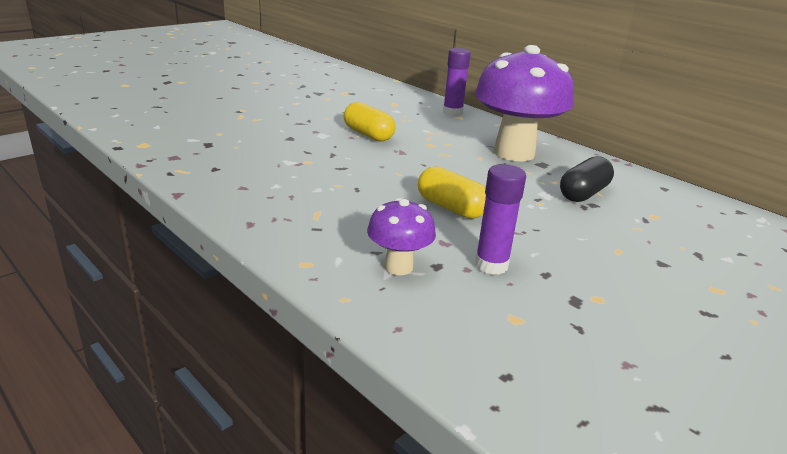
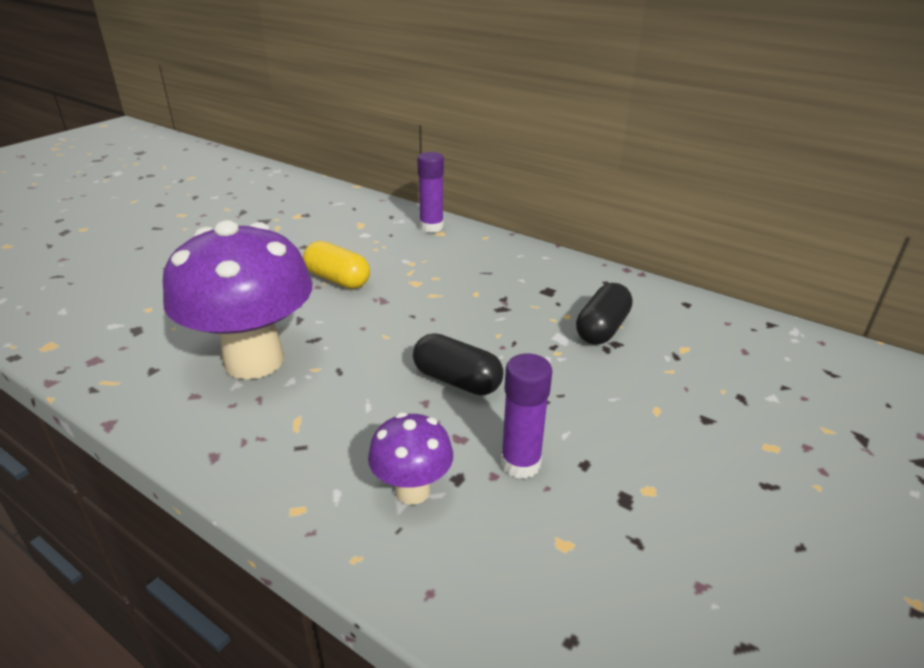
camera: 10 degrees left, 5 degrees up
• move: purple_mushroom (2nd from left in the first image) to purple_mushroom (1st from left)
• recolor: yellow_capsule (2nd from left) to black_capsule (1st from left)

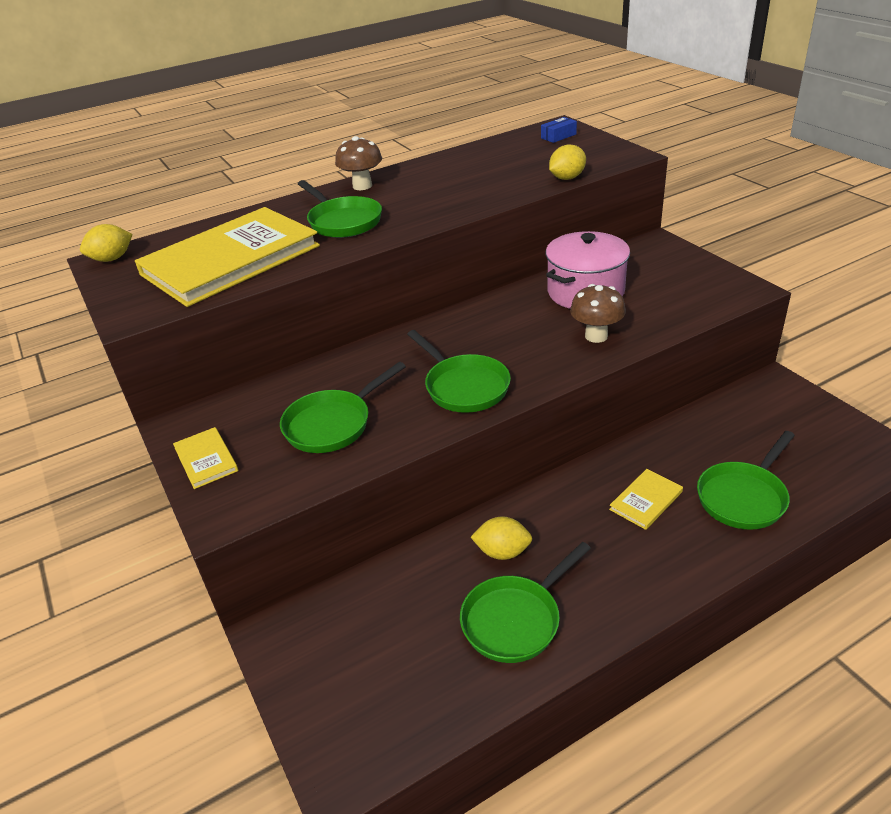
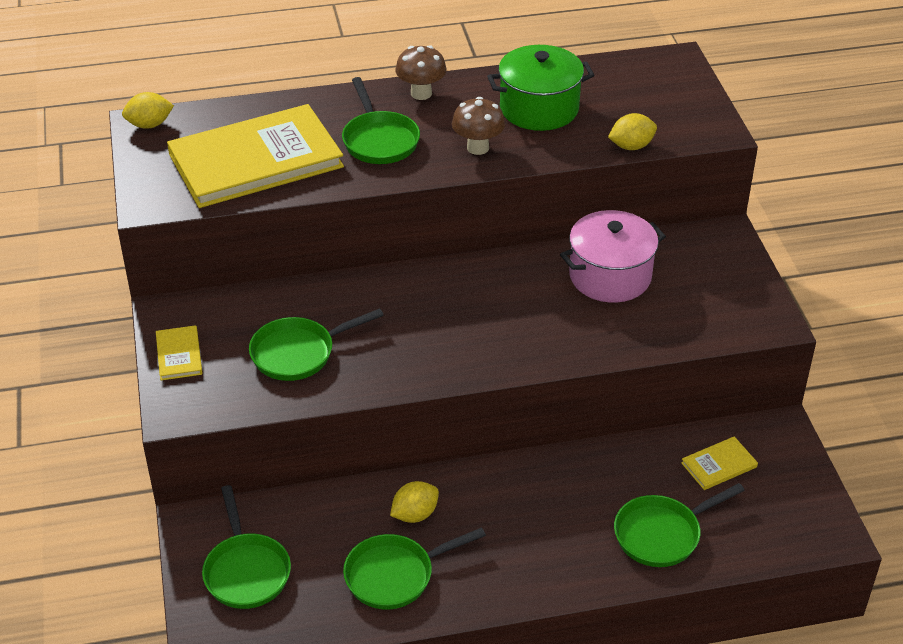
camera: 15 degrees right, 5 degrees up
• move: green_pan (3rd from left in the first image) to green_pan (1st from left)
• rotate: yellow_lemon (2nd from left) 60 degrees counterclockwise
• move: brown_mushroom (2nd from left)
• insert: green_pot
• move: yellow_book (3rd from left)
• delete: blue_box

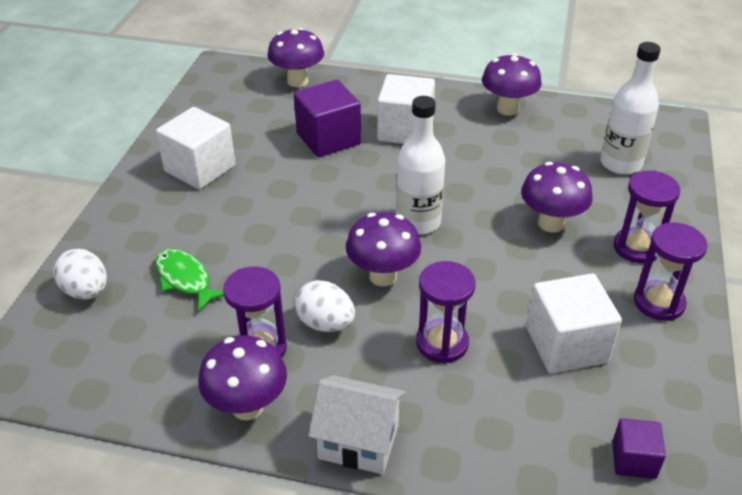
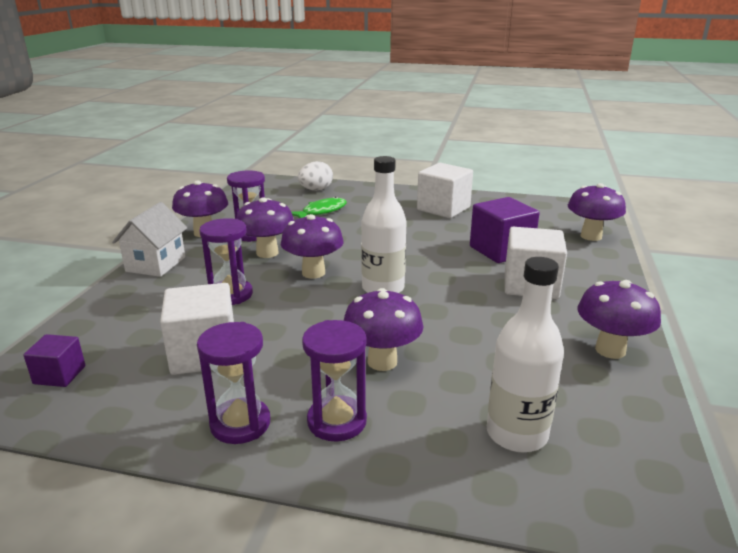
camera: 90 degrees right, 15 degrees down
• replace: white_egg (2nd from left) to purple_mushroom (2nd from left)

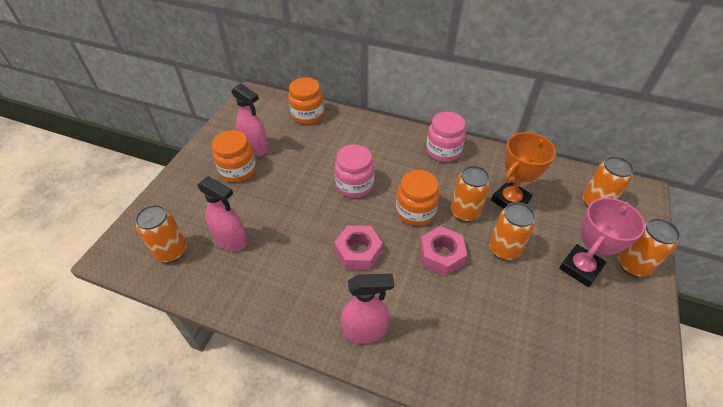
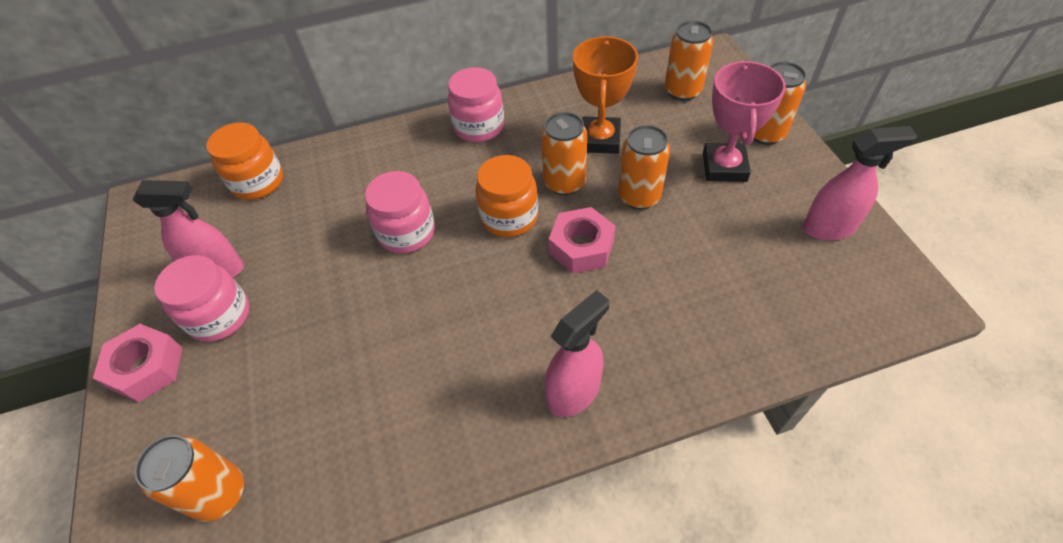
camera: 35 degrees left, 5 degrees up
• move: pink_nut (1st from left)
• recolor: orange_jar (1st from left) to pink_jar (1st from left)
• move: pink_spray_bottle (1st from left in the first image) to pink_spray_bottle (3rd from left)

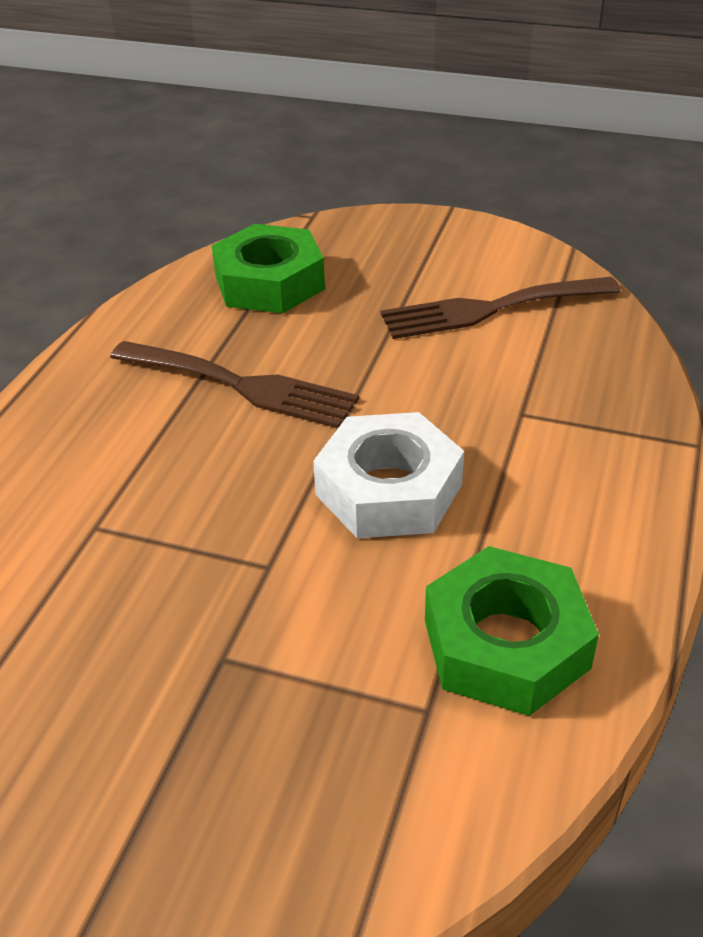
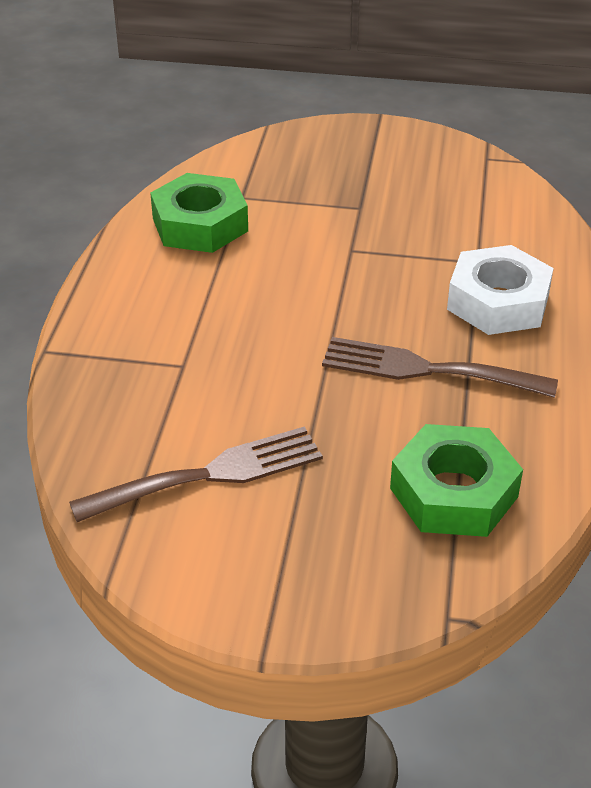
camera: 170 degrees right, 0 degrees up
• move: white_nut

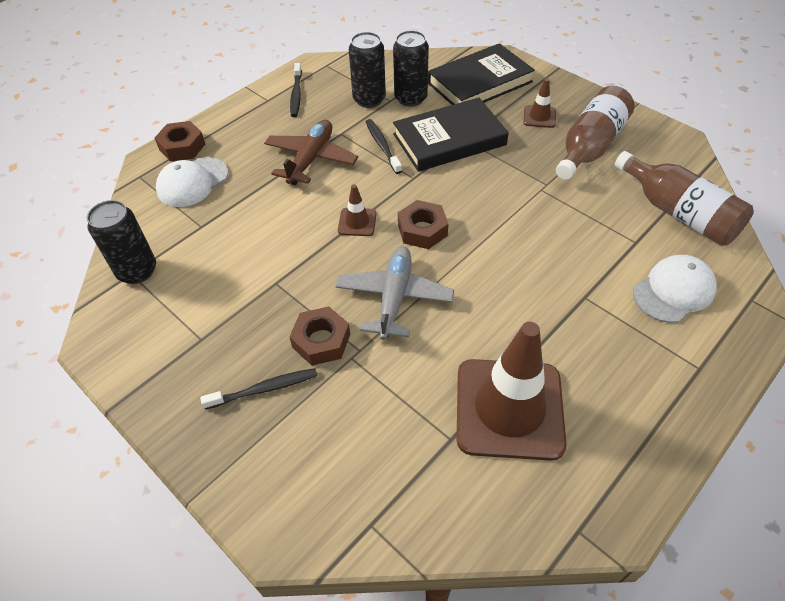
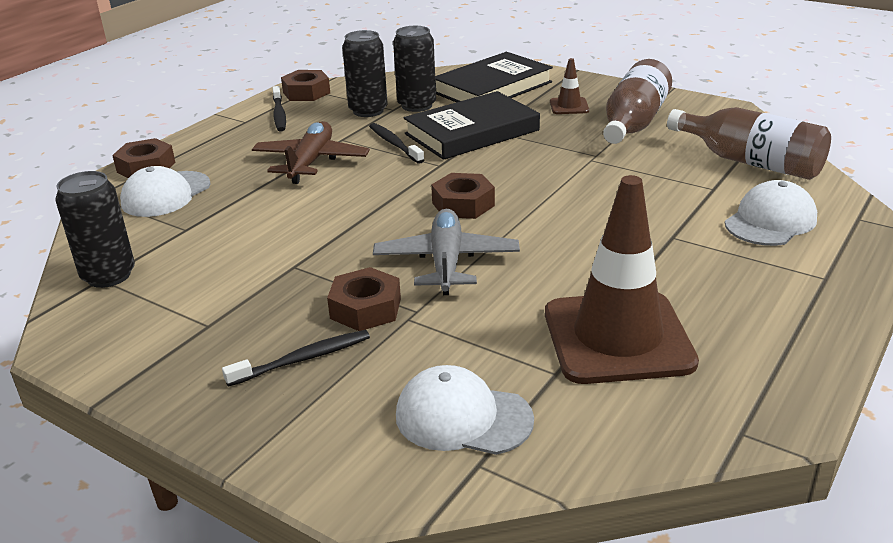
camera: 10 degrees left, 20 degrees down
• insert: brown_nut (2nd from left)
• insert: white_cap (2nd from left)
• delete: brown_traffic_cone (1st from left)

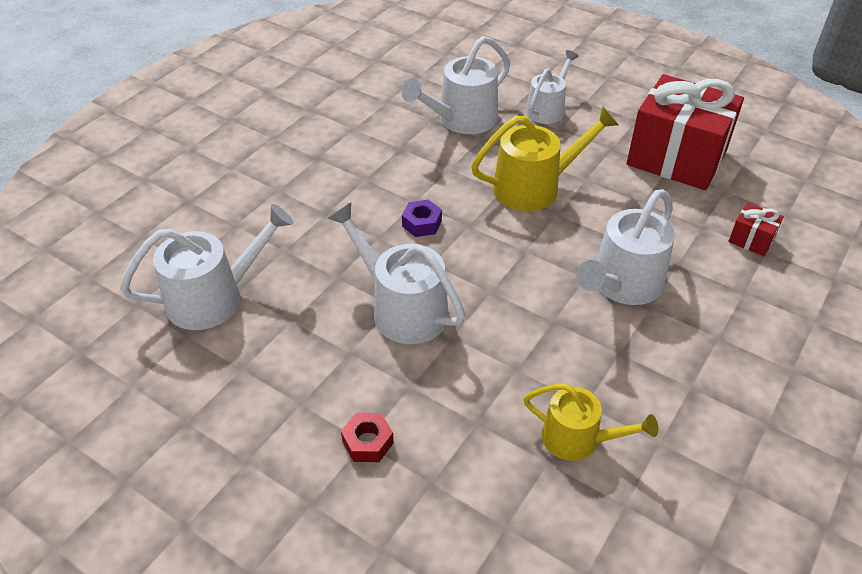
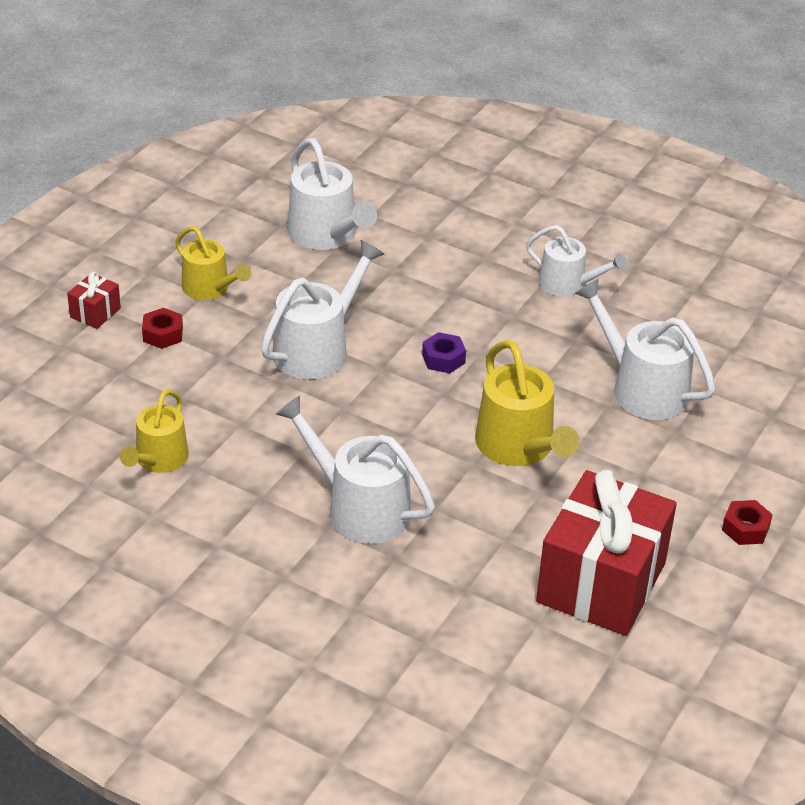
camera: 85 degrees right, 5 degrees down
• move: red_gift (2nd from left in the first image) to red_gift (1st from left)
• insert: yellow_watering_can (2nd from left)
• move: white_watering_can (4th from left)
• insert: red_nut (2nd from left)

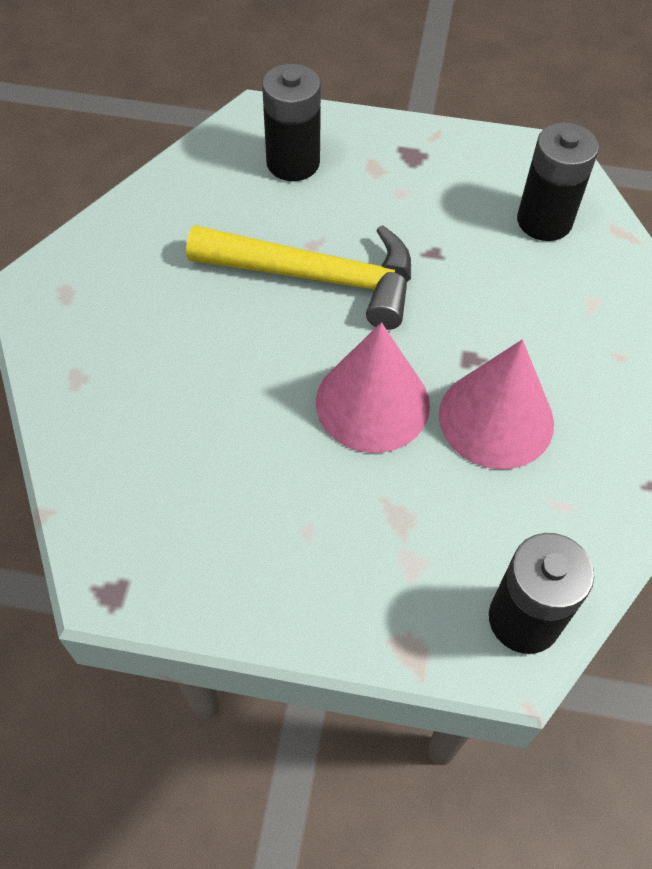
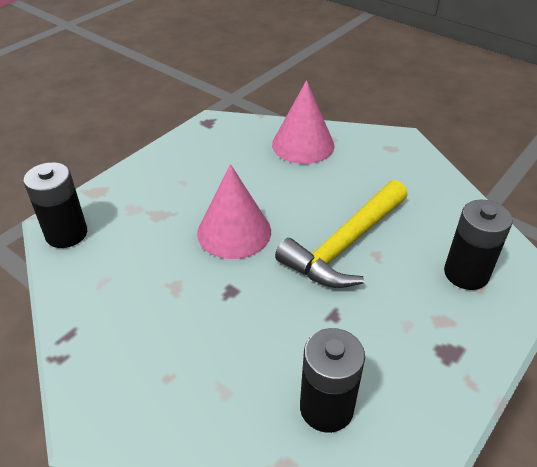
camera: 120 degrees right, 15 degrees down
• move: pink_cone (2nd from left)

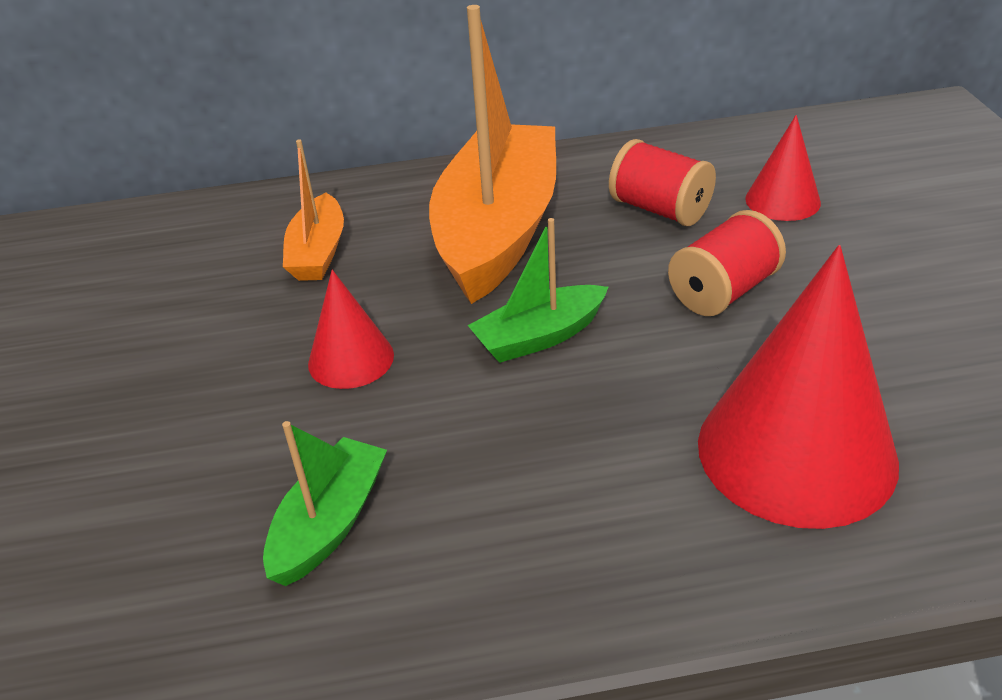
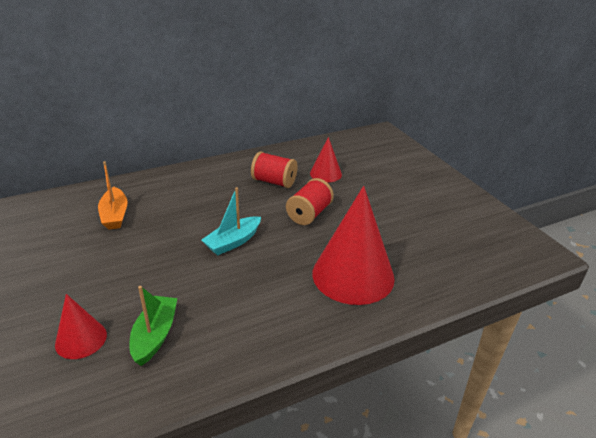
camera: 20 degrees left, 5 degrees down
• move: red_cone (1st from left)
• recolor: green_boat (2nd from left) to turquoise_boat
• delete: orange_boat (2nd from left)

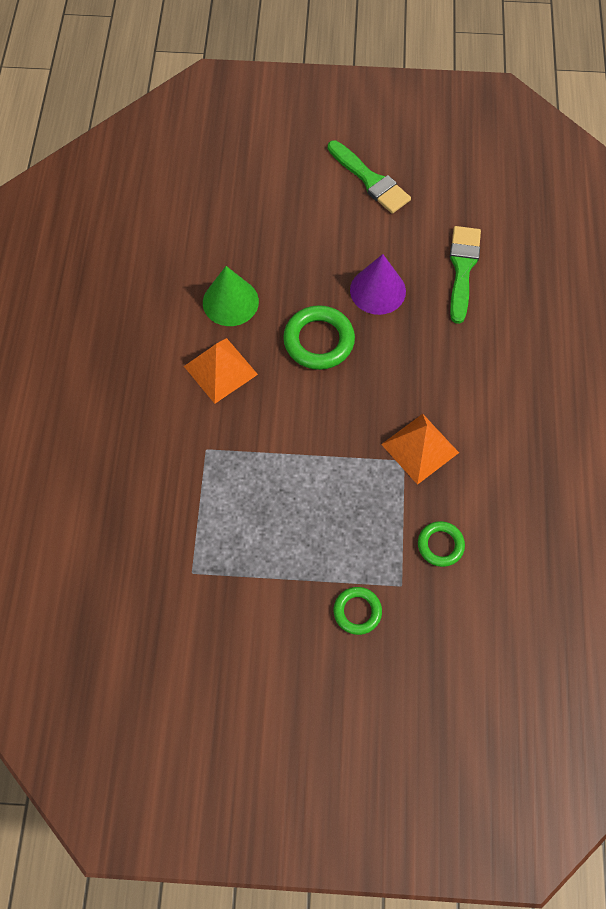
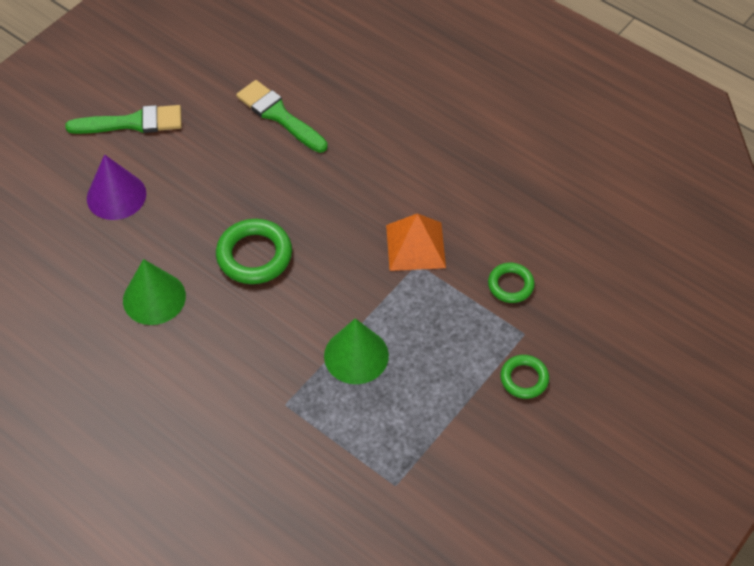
camera: 55 degrees left, 10 degrees down
• move: purple_cone
• insert: green_cone (2nd from left)
• delete: orange_pyramid (1st from left)

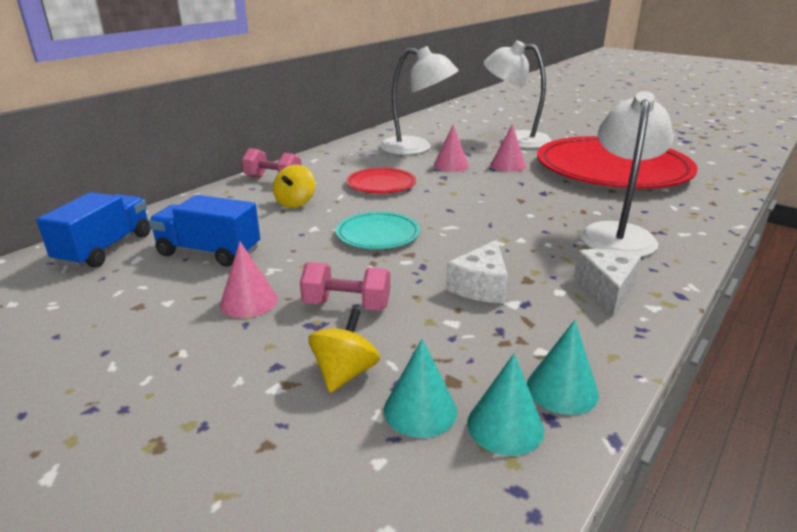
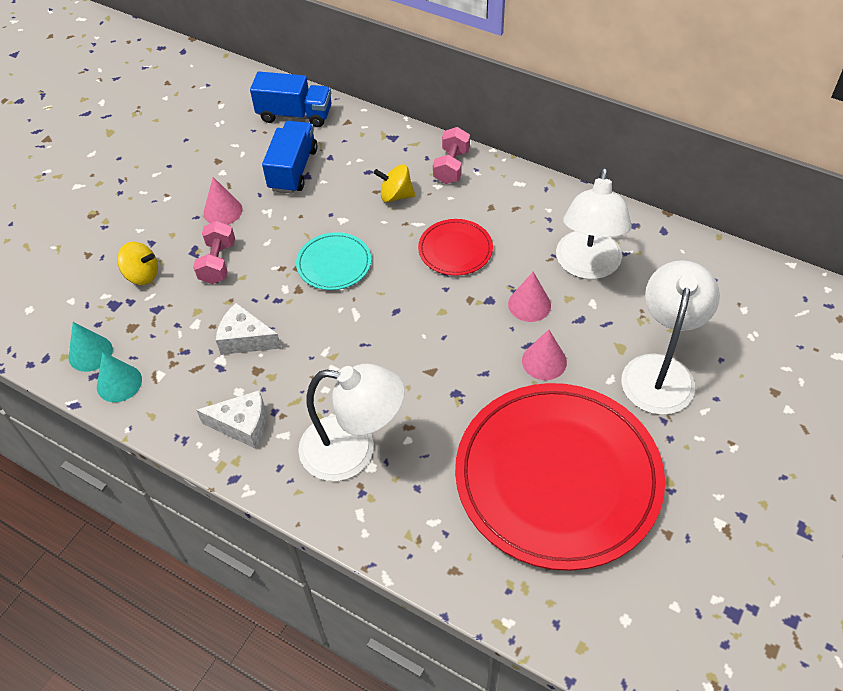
camera: 85 degrees right, 25 degrees up
• delete: turquoise_cone (1st from left)

